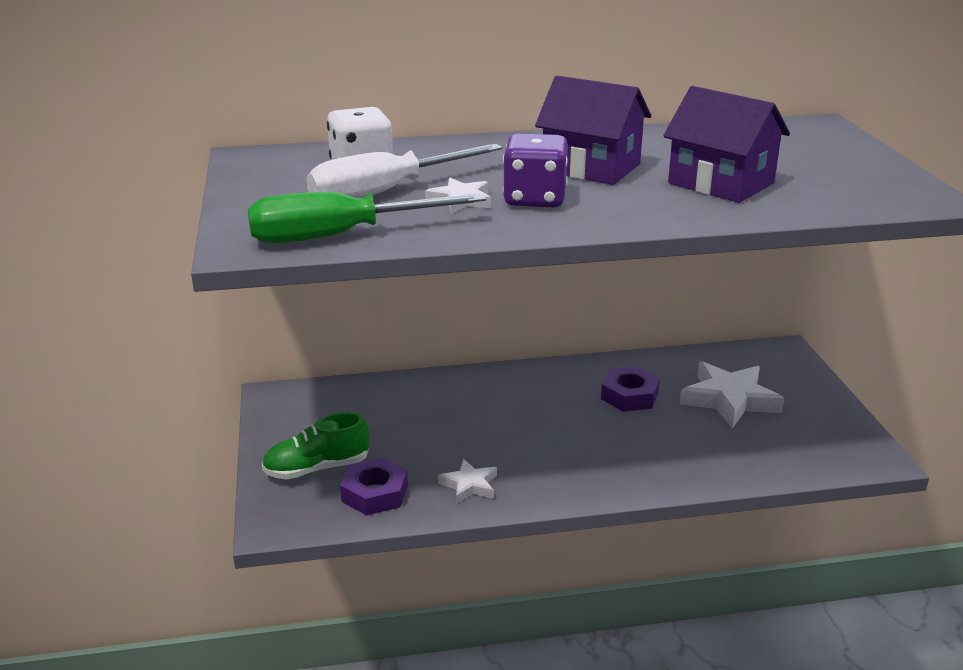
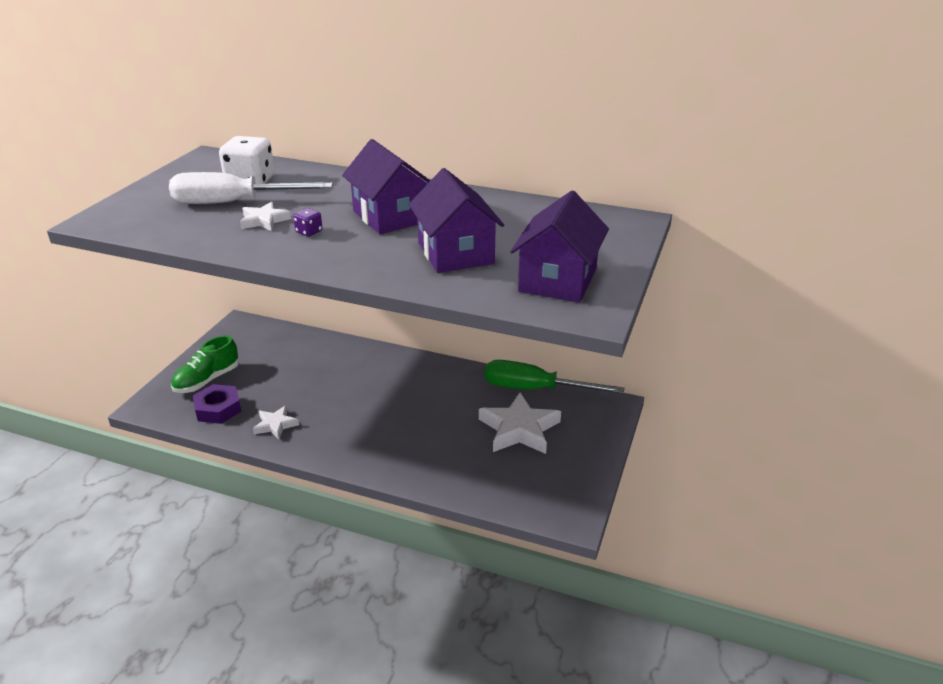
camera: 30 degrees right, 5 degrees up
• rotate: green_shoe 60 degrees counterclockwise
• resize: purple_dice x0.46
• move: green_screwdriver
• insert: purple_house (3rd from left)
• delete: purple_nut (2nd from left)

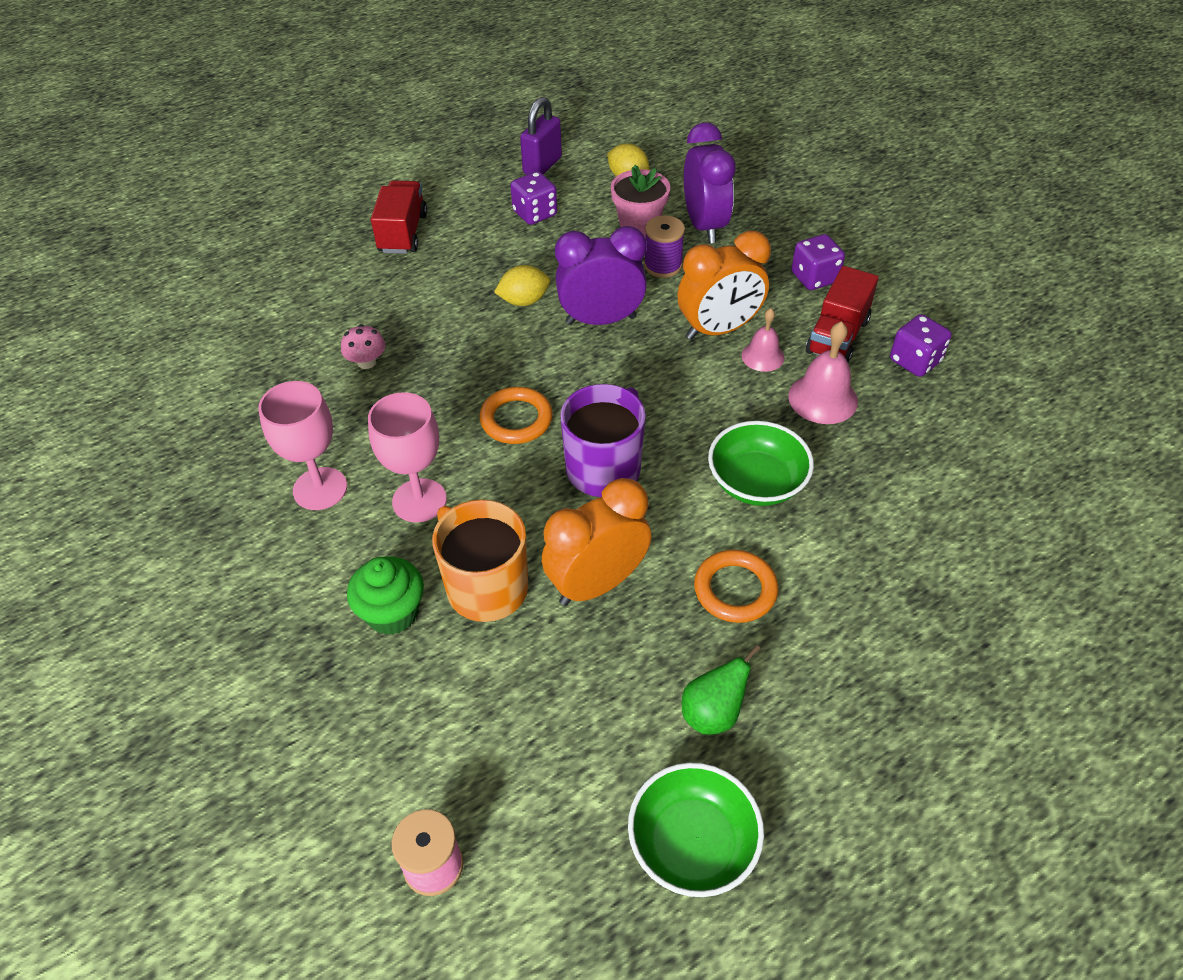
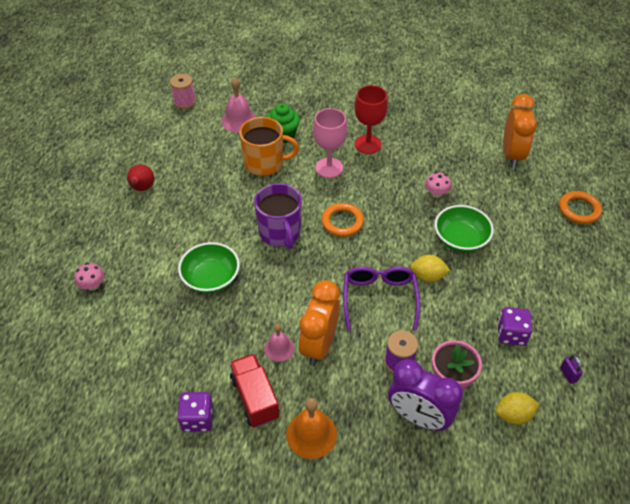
camera: 130 degrees right, 0 degrees up
• insert: pink_mushroom (1st from left)
• recolor: green_pear to red_pear
• move: pink_bell (2nd from left in the first image) to pink_bell (1st from left)
• replace: purple_dice (2nd from left) to orange_bell
• replace: purple_clock (1st from left) to purple_glasses
• recolor: pink_goblet (1st from left) to red_goblet
• rotate: yellow_lemon (1st from left) 75 degrees clockwise
• move: green_bowl (1st from left in the first image) to green_bowl (2nd from left)
• move: orange_clock (1st from left in the first image) to orange_clock (2nd from left)
• move: orange_ring (2nd from left)
• resize: purple_padlock x0.52
• delete: red_truck (1st from left)

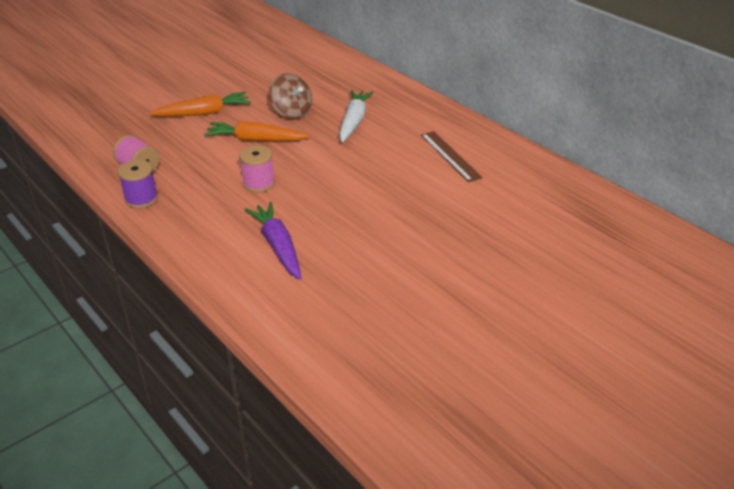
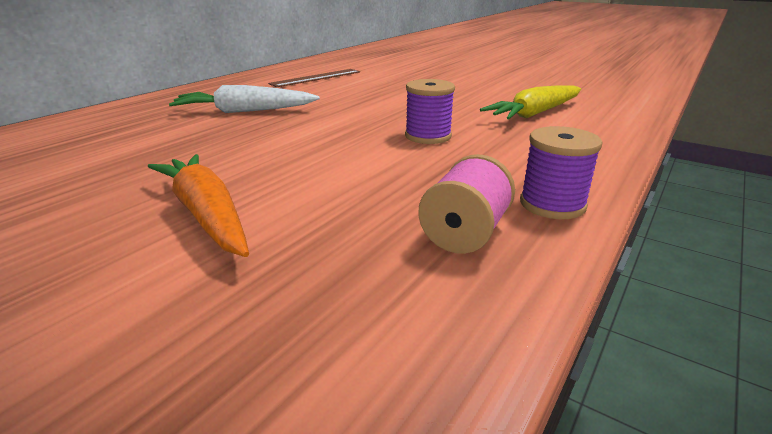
camera: 105 degrees left, 10 degrees down
• recolor: pink_spool (2nd from left) to purple_spool (1st from left)
• recolor: purple_carrot to yellow_carrot
• delete: orange_carrot (2nd from left)
• delete: brown_spinning_top

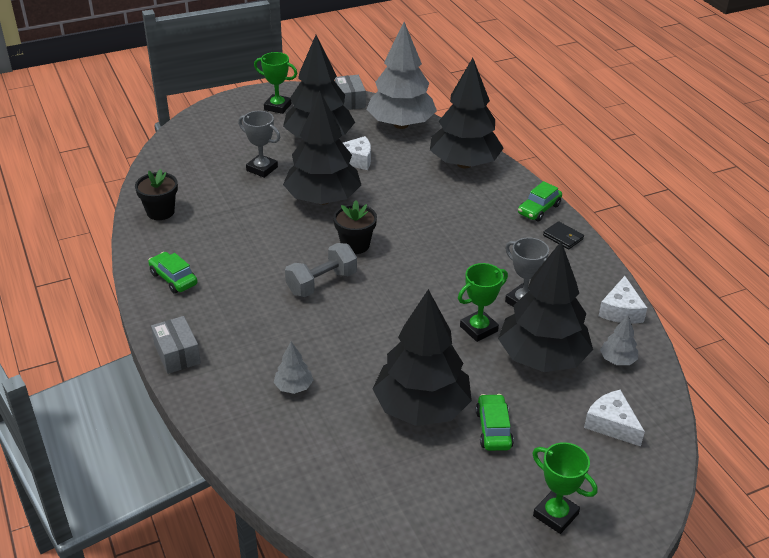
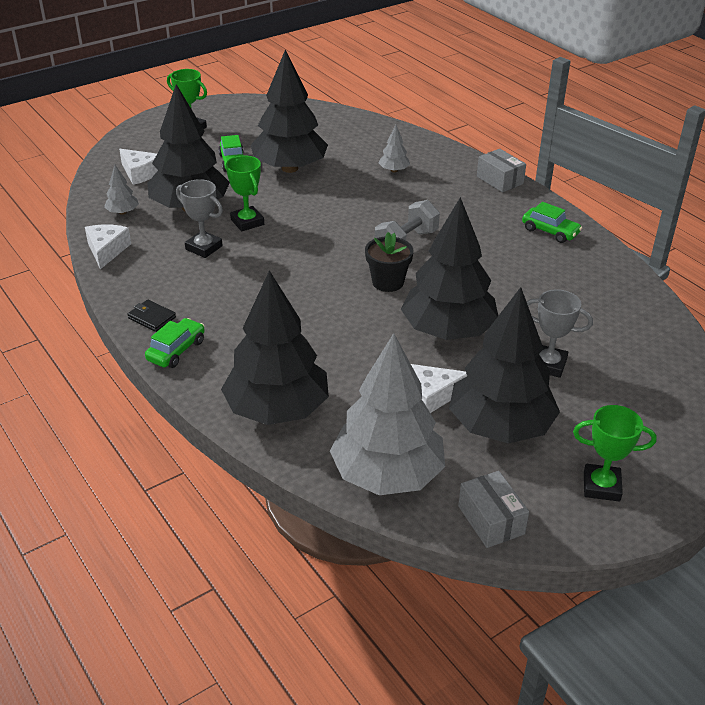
camera: 170 degrees right, 0 degrees up
• rotate: green_trophy (2nd from left) 75 degrees counterclockwise
• delete: black_flower_pot (1st from left)

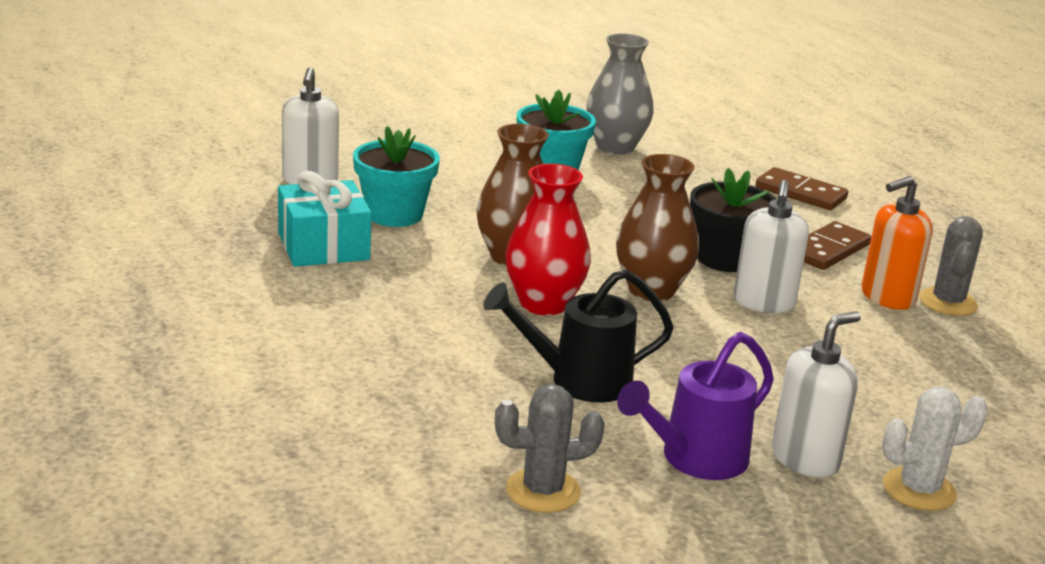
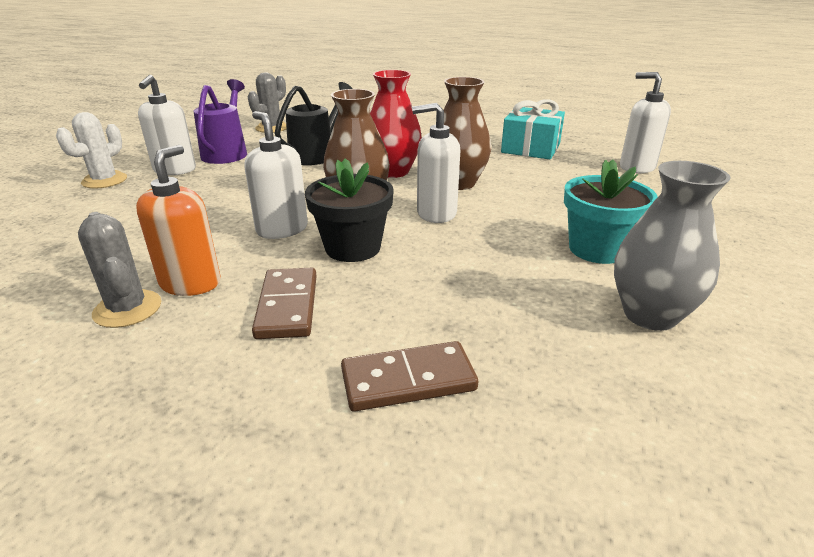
camera: 135 degrees right, 5 degrees up
• insert: white_soap_dispenser (3rd from left)
• delete: turquoise_flower_pot (1st from left)

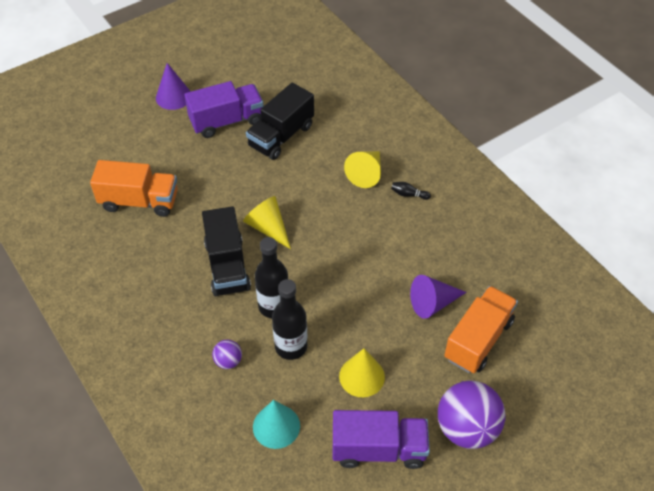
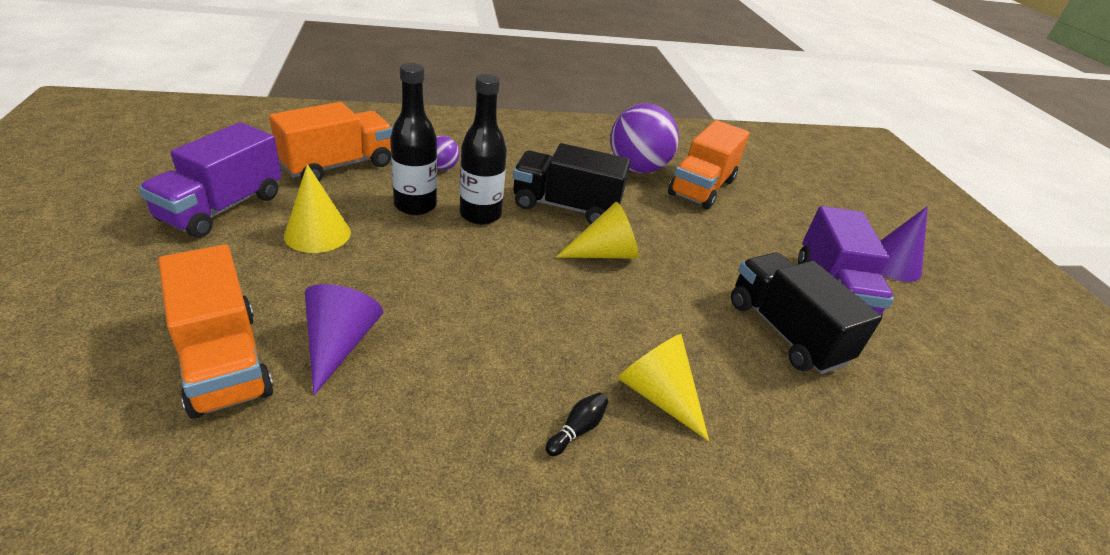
camera: 110 degrees right, 15 degrees down
• replace: turquoise_cone to orange_truck (2nd from left)
• move: purple_ball (2nd from left)

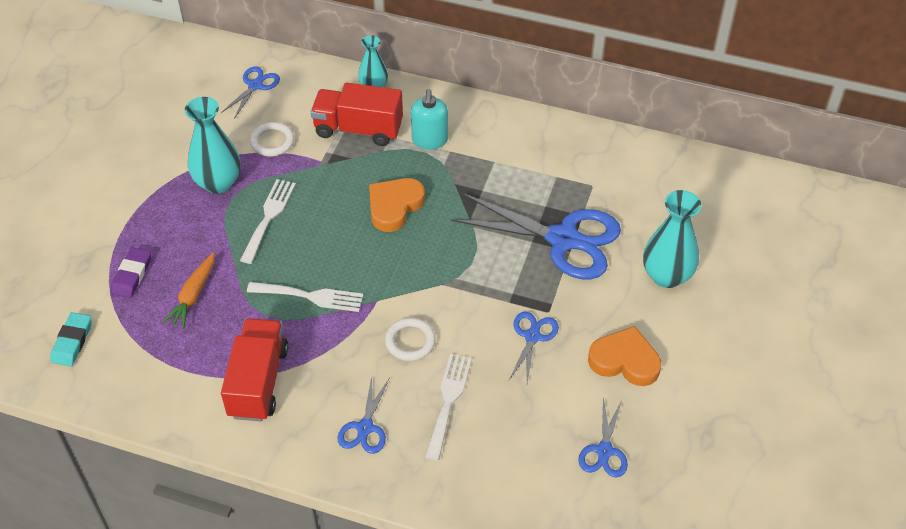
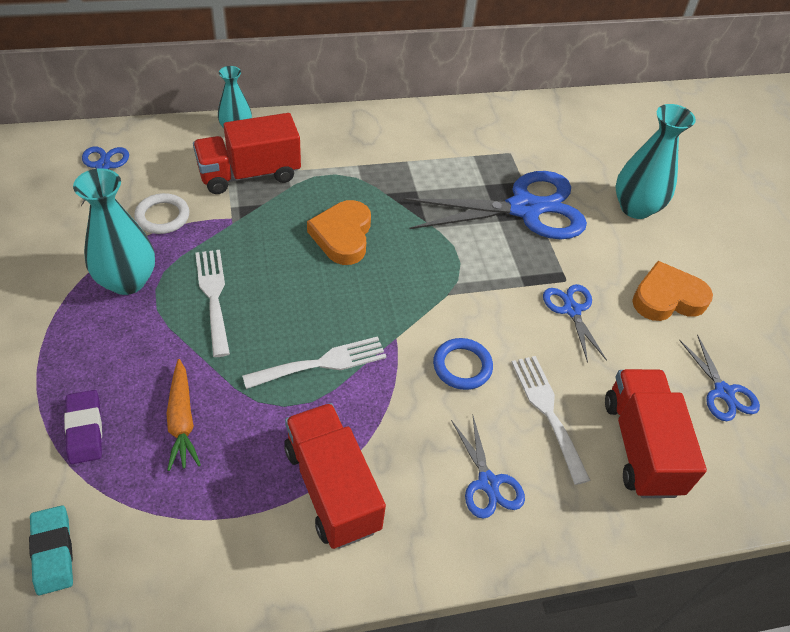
camera: 35 degrees left, 0 degrees up
• recolor: white_ring (2nd from left) to blue_ring
• insert: red_truck (3rd from left)
• delete: turquoise_soap_dispenser

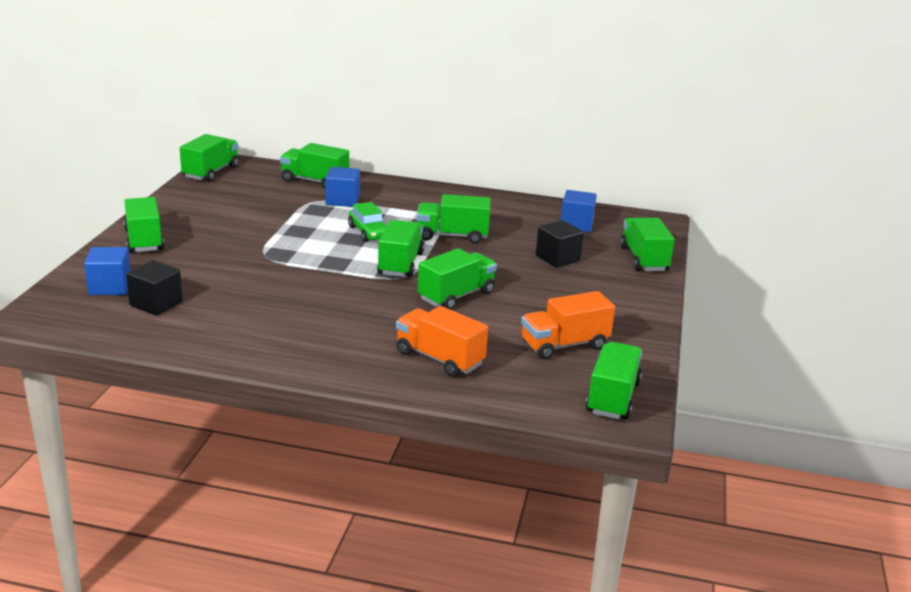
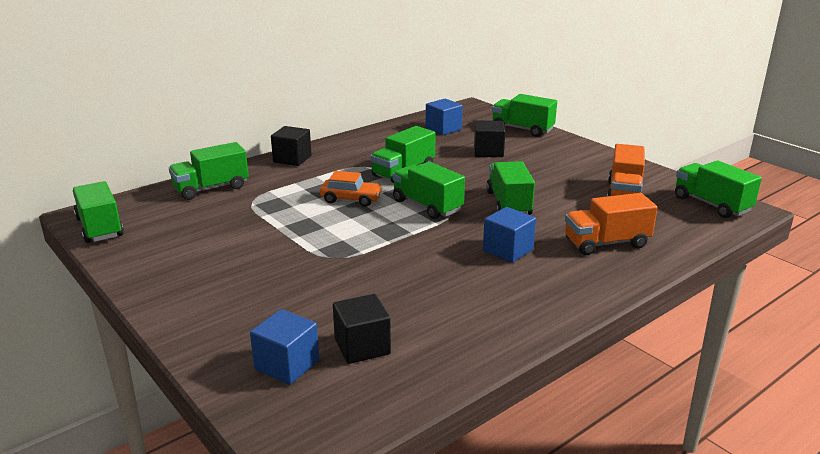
camera: 50 degrees left, 0 degrees up
• insert: black_cube (1st from left)
• recolor: green_car to orange_car
• move: blue_cube (2nd from left in the first image) to blue_cube (3rd from left)
• delete: green_truck (1st from left)

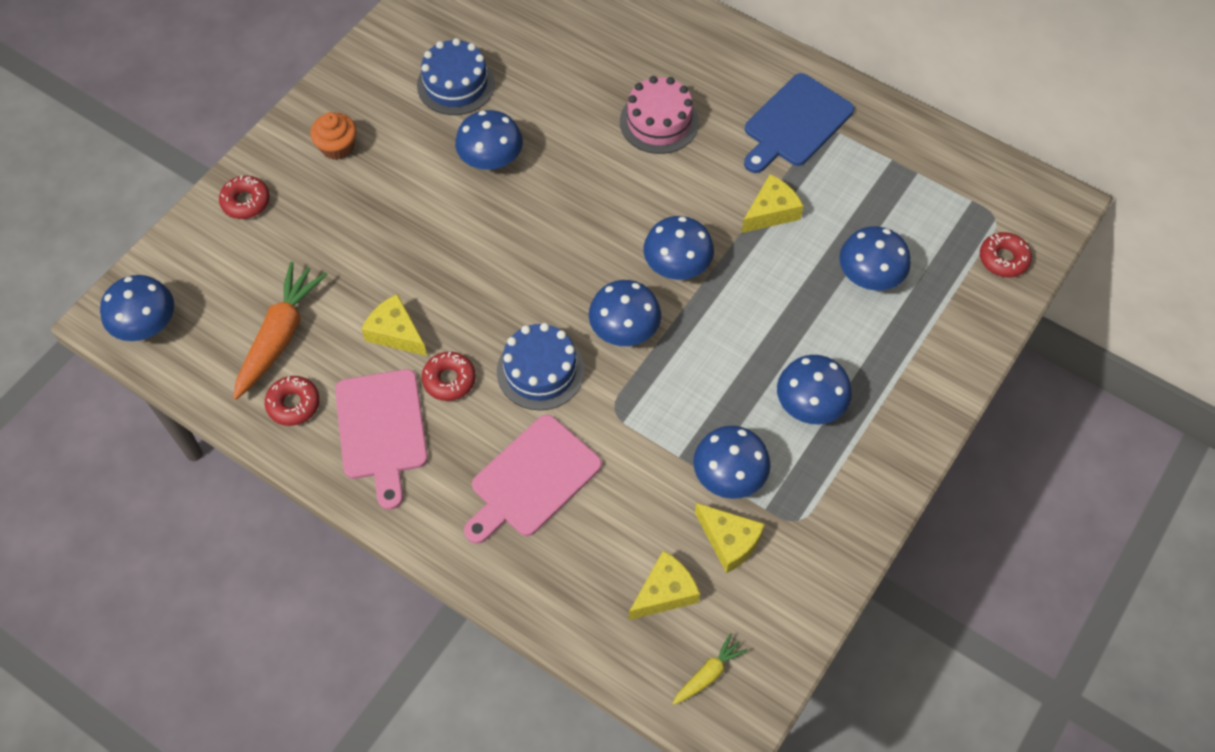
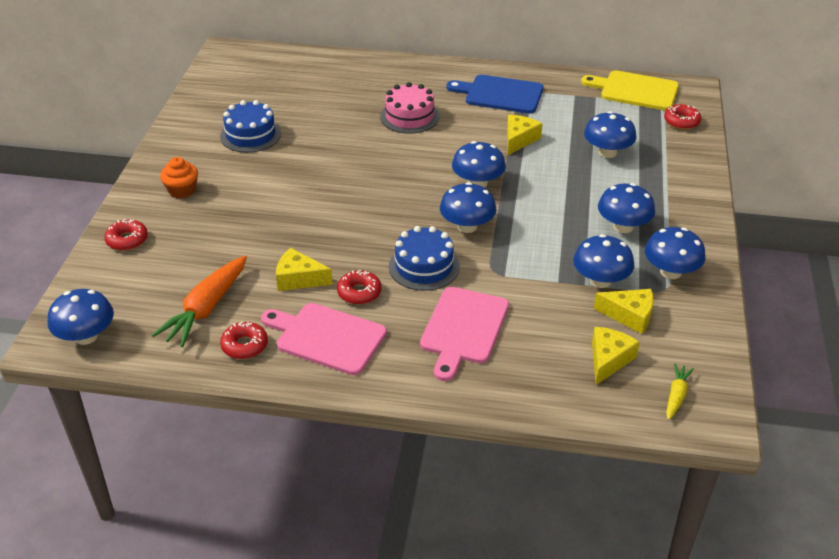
camera: 25 degrees left, 20 degrees down
• rotate: orange_carrot 150 degrees counterclockwise
• rotate: pink_cutting_board (1st from left) 150 degrees clockwise
• rotate: blue_cutting_board 90 degrees clockwise
• insert: yellow_cutting_board
• move: blue_mushroom (2nd from left in the first image) to blue_mushroom (7th from left)

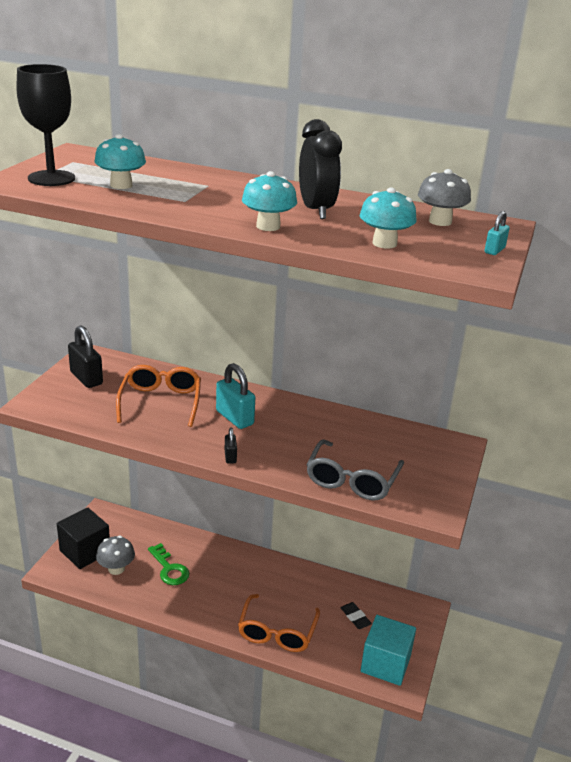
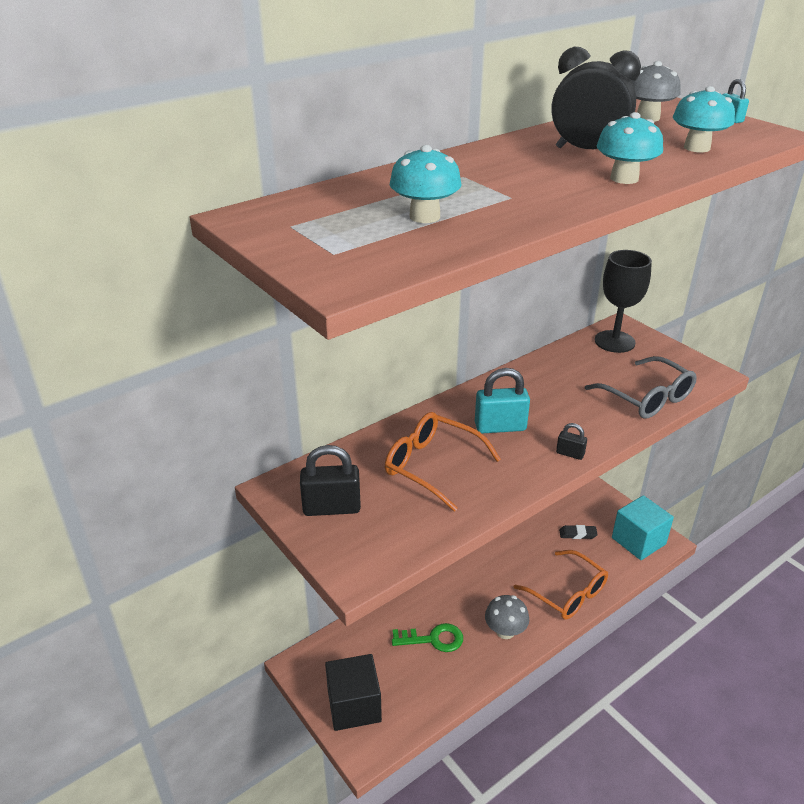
camera: 55 degrees left, 5 degrees up
• move: grey_mushroom (1st from left)
• move: black_goblet

